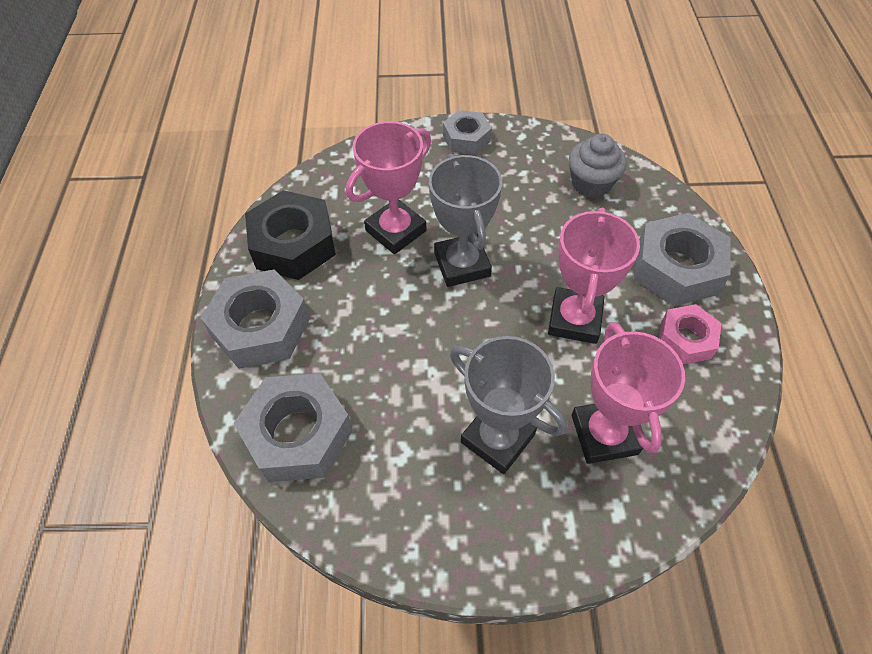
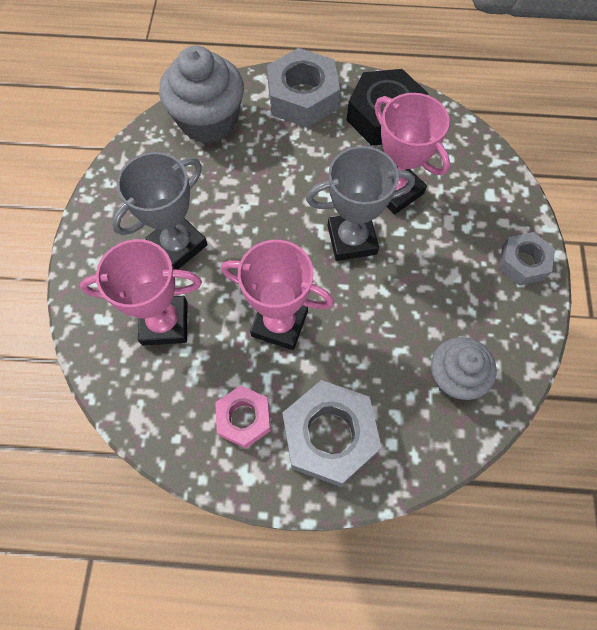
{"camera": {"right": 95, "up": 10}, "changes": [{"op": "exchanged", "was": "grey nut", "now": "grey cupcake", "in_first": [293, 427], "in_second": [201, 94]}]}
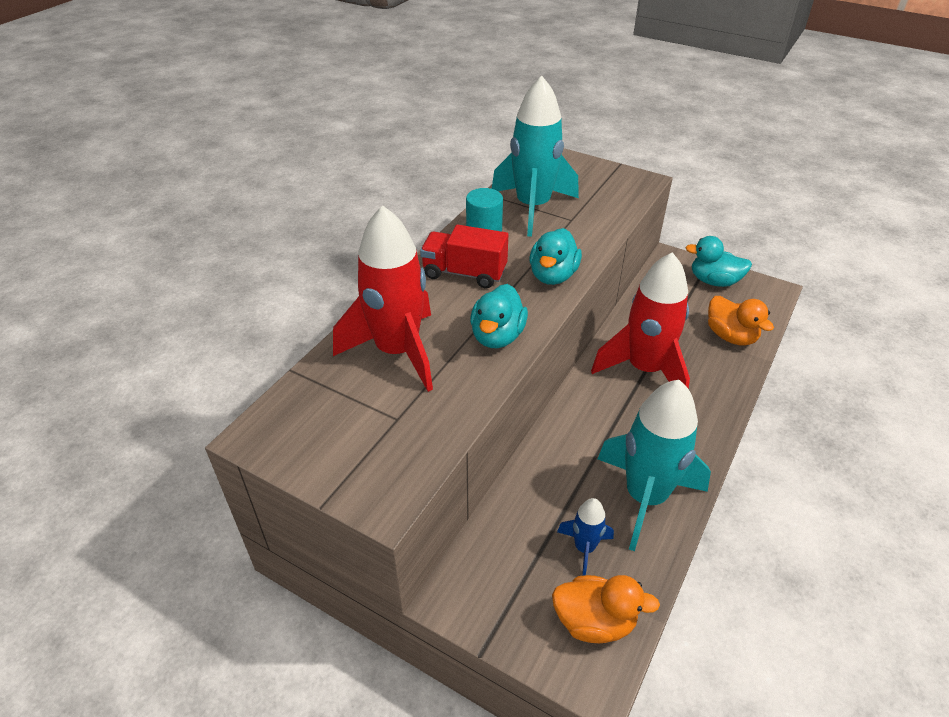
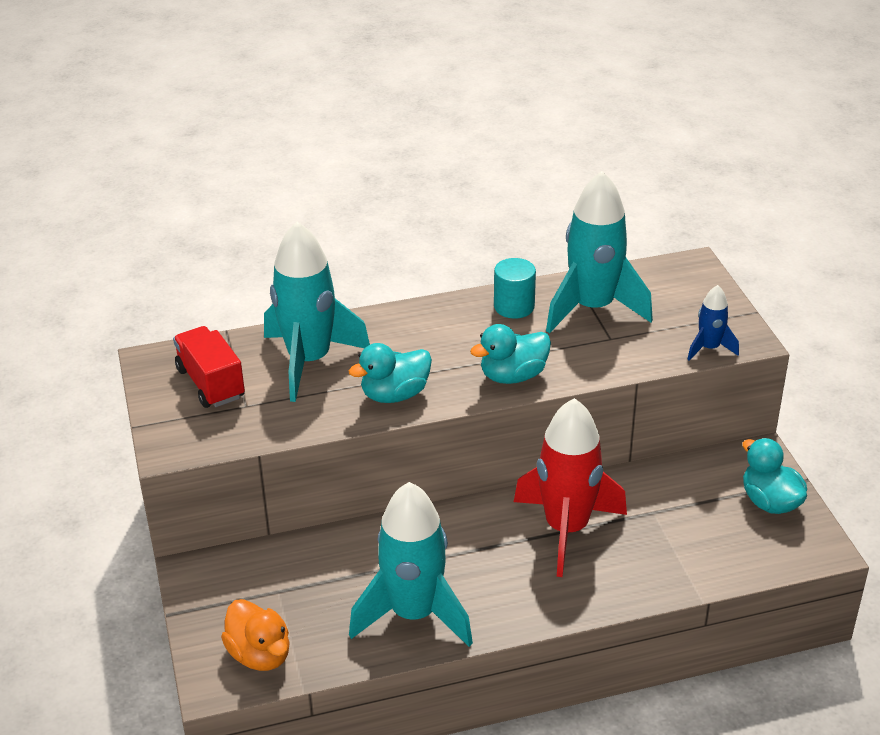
{"camera": {"right": 45, "up": -5}, "changes": [{"op": "colour", "was": "red rocket", "now": "turquoise rocket", "in_first": [383, 298], "in_second": [317, 312]}, {"op": "relocated", "was": "red truck", "in_first": [464, 256], "in_second": [209, 367]}, {"op": "missing", "was": "orange duck", "in_first": [741, 320]}, {"op": "relocated", "was": "blue rocket", "in_first": [585, 537], "in_second": [713, 323]}]}
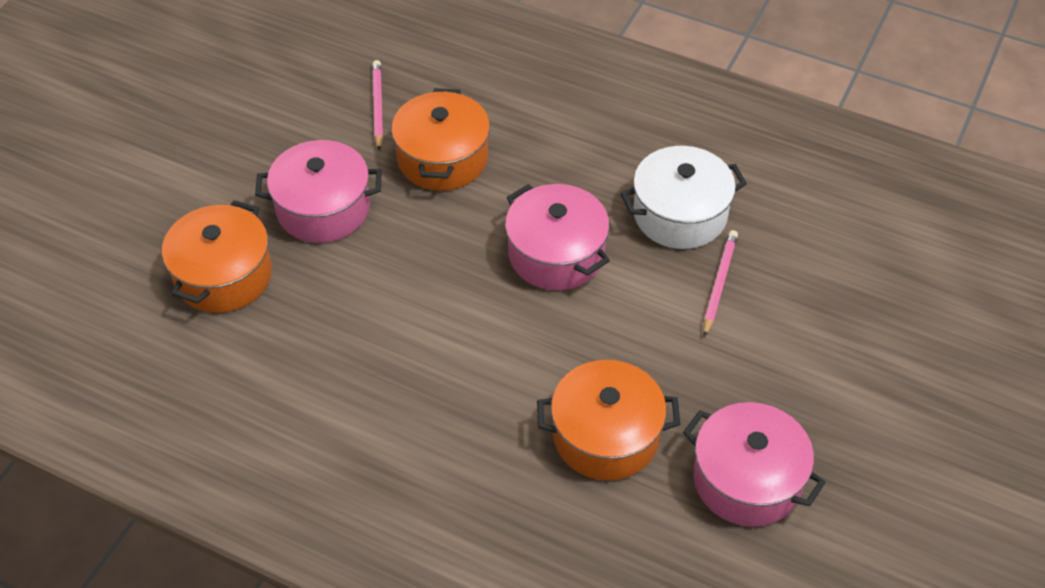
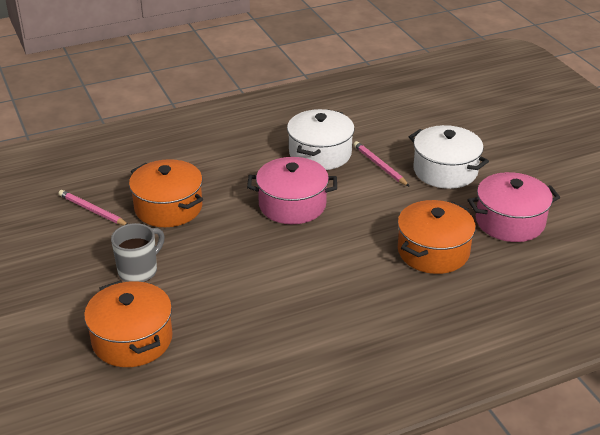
{"camera": {"right": -50, "up": -15}, "changes": [{"op": "exchanged", "was": "pink pot", "now": "grey mug", "in_first": [318, 191], "in_second": [138, 252]}, {"op": "appeared", "now": "white pot", "in_second": [449, 157]}]}
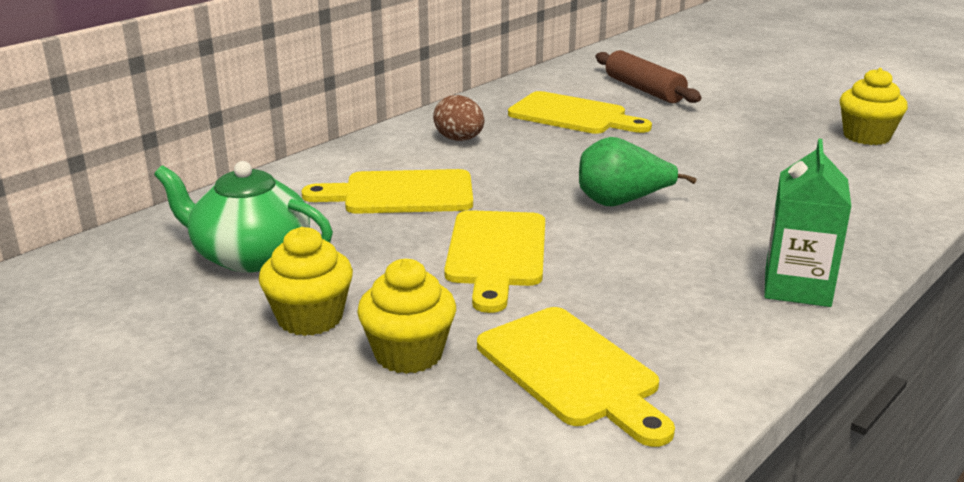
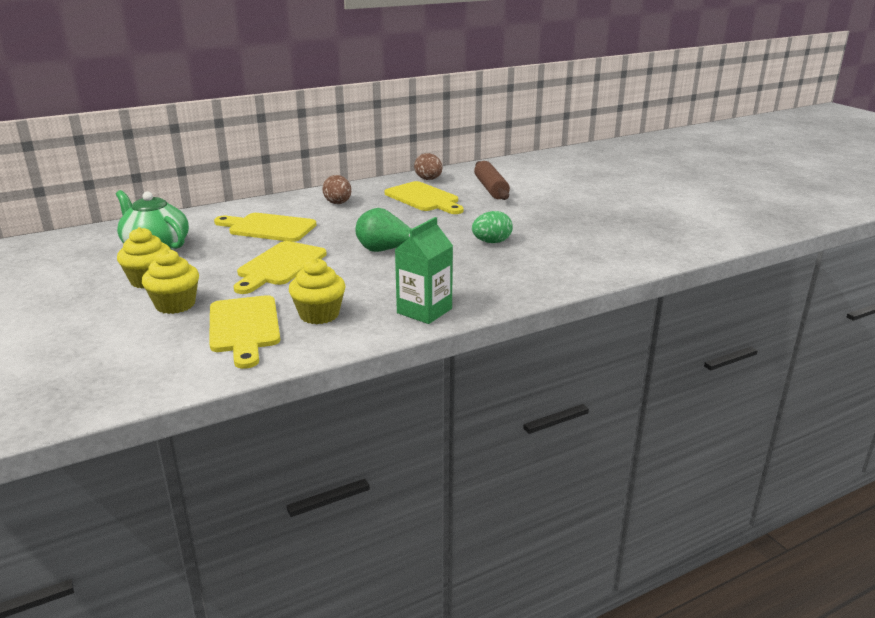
{"camera": {"right": 20, "up": 0}, "changes": [{"op": "relocated", "was": "yellow cupcake", "in_first": [874, 106], "in_second": [317, 291]}, {"op": "appeared", "now": "brown egg", "in_second": [428, 166]}, {"op": "appeared", "now": "green egg", "in_second": [492, 227]}]}
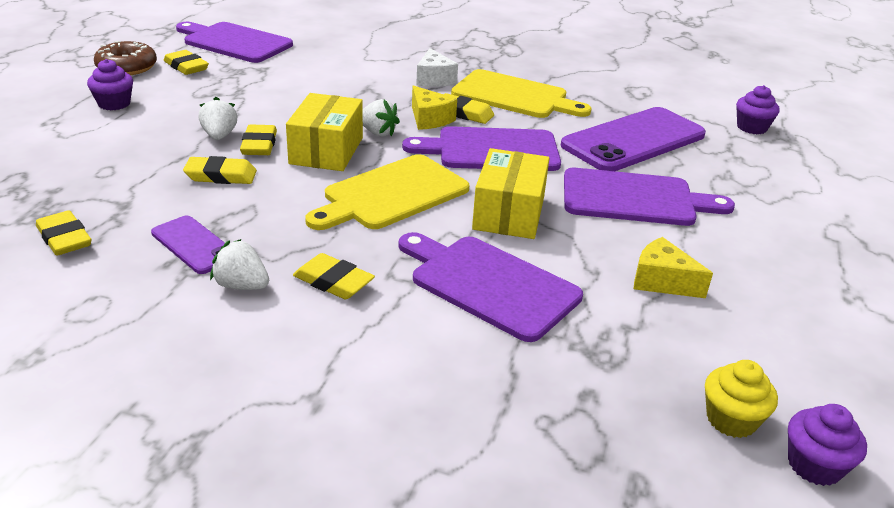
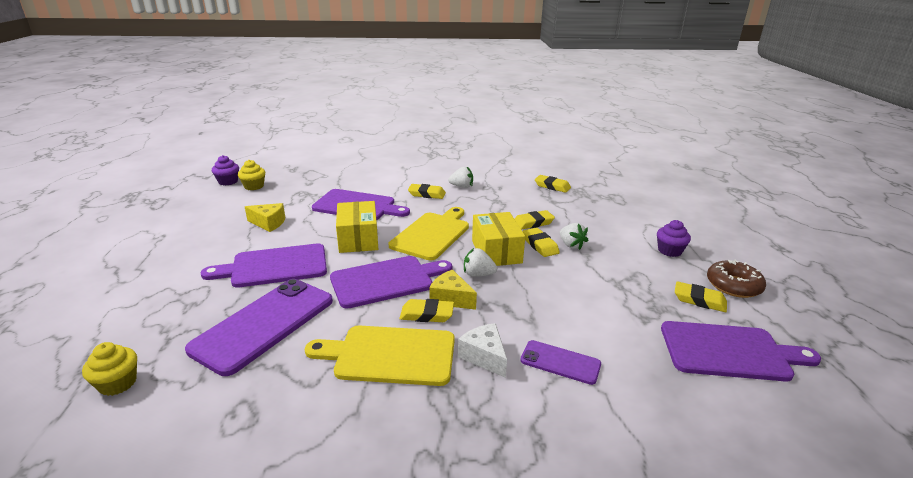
{"camera": {"right": 160, "up": -5}, "changes": [{"op": "colour", "was": "purple cupcake", "now": "yellow cupcake", "in_first": [758, 110], "in_second": [109, 369]}, {"op": "relocated", "was": "purple phone", "in_first": [188, 245], "in_second": [560, 362]}]}
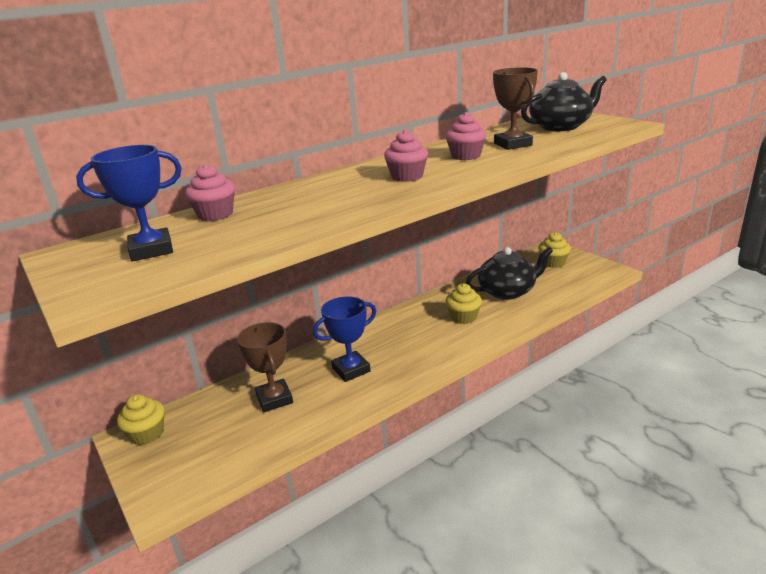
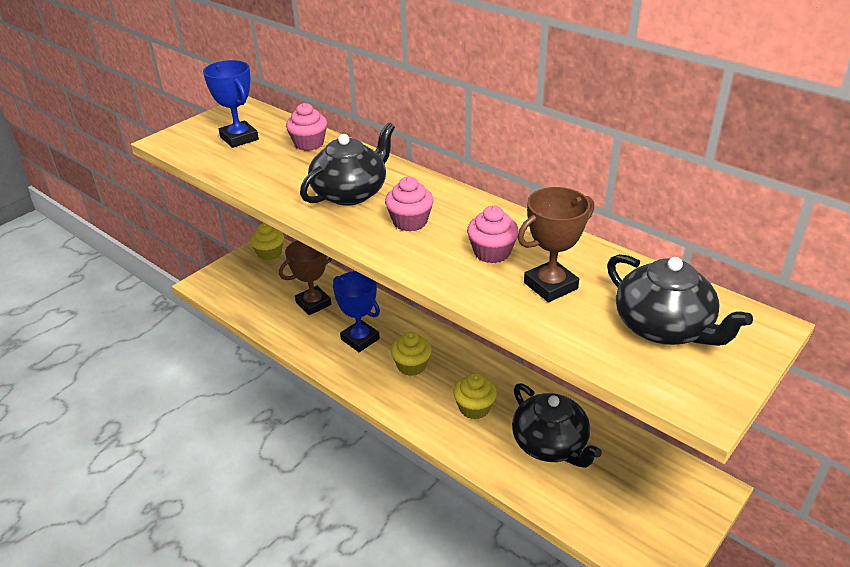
{"camera": {"right": 75, "up": 10}, "changes": [{"op": "relocated", "was": "yellow cupcake", "in_first": [554, 250], "in_second": [411, 354]}, {"op": "appeared", "now": "black teapot", "in_second": [347, 164]}]}
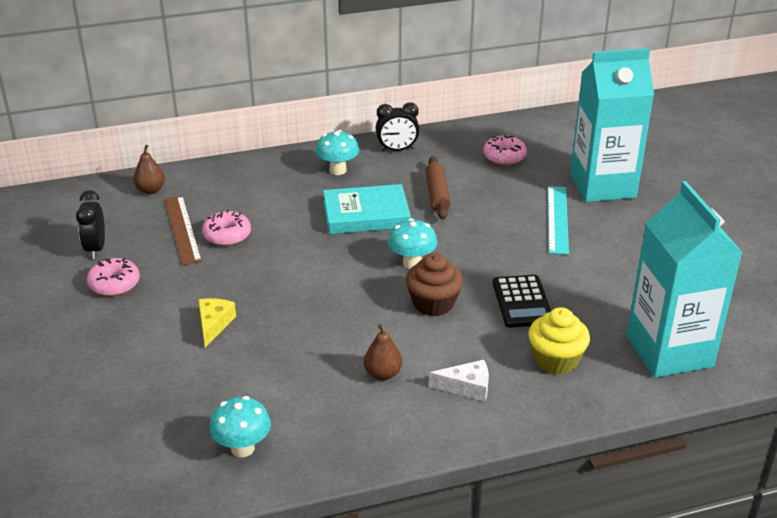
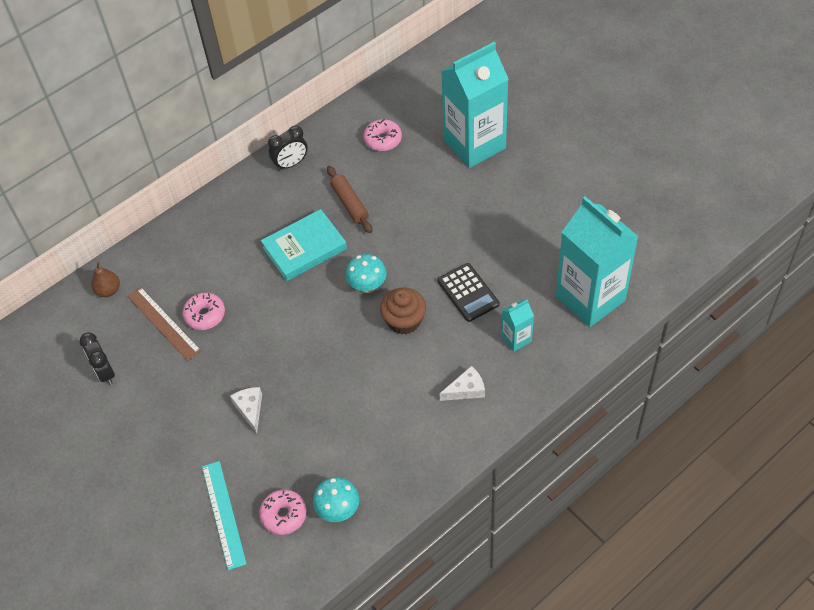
{"camera": {"right": -20, "up": 20}, "changes": [{"op": "missing", "was": "turquoise mushroom", "in_first": [337, 152]}, {"op": "relocated", "was": "turquoise ruler", "in_first": [558, 220], "in_second": [224, 515]}, {"op": "relocated", "was": "pink donut", "in_first": [113, 277], "in_second": [283, 512]}, {"op": "colour", "was": "yellow cheese", "now": "white cheese", "in_first": [217, 323], "in_second": [246, 410]}, {"op": "exchanged", "was": "yellow cupcake", "now": "turquoise carton", "in_first": [559, 341], "in_second": [517, 325]}, {"op": "missing", "was": "brown pear", "in_first": [383, 352]}]}
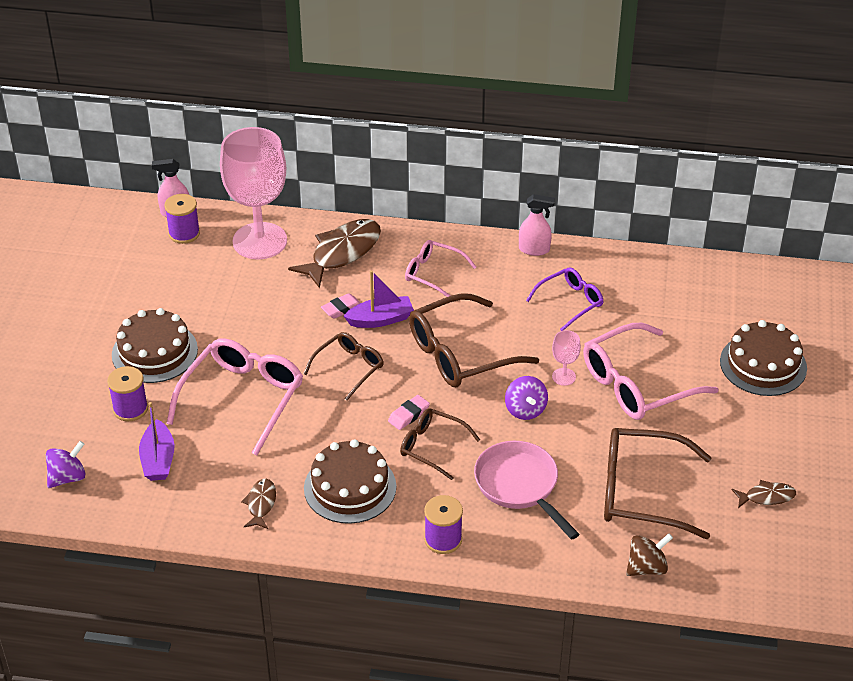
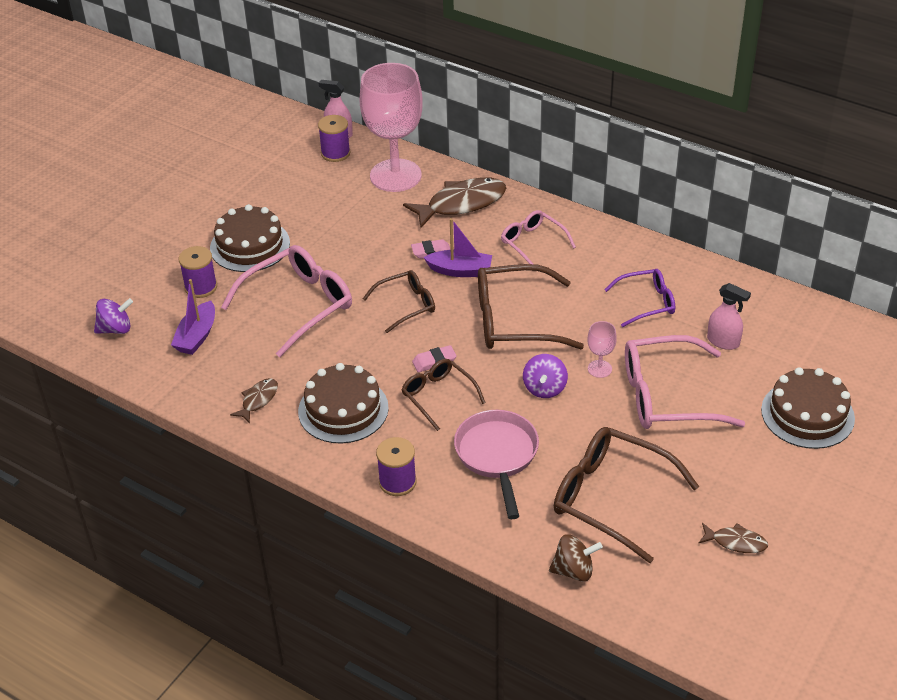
{"camera": {"right": 25, "up": 0}, "changes": [{"op": "relocated", "was": "pink spray bottle", "in_first": [537, 225], "in_second": [729, 316]}]}
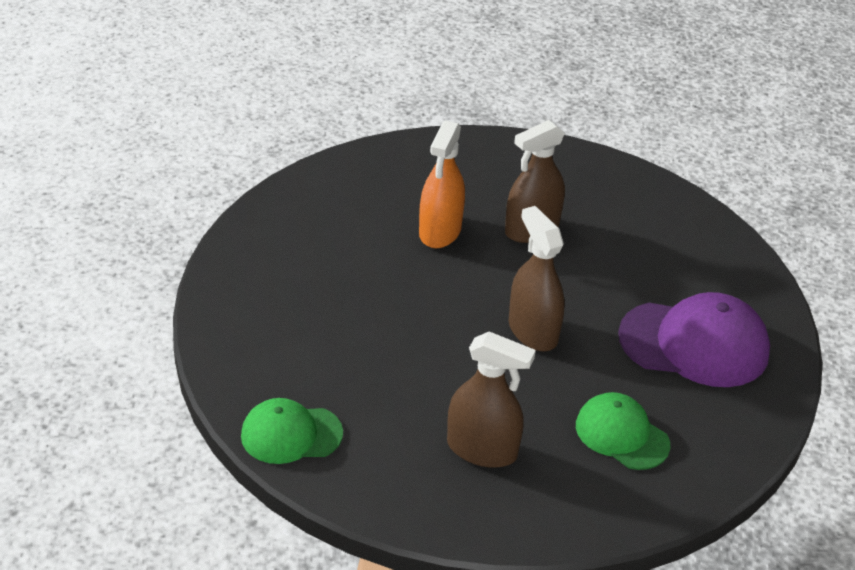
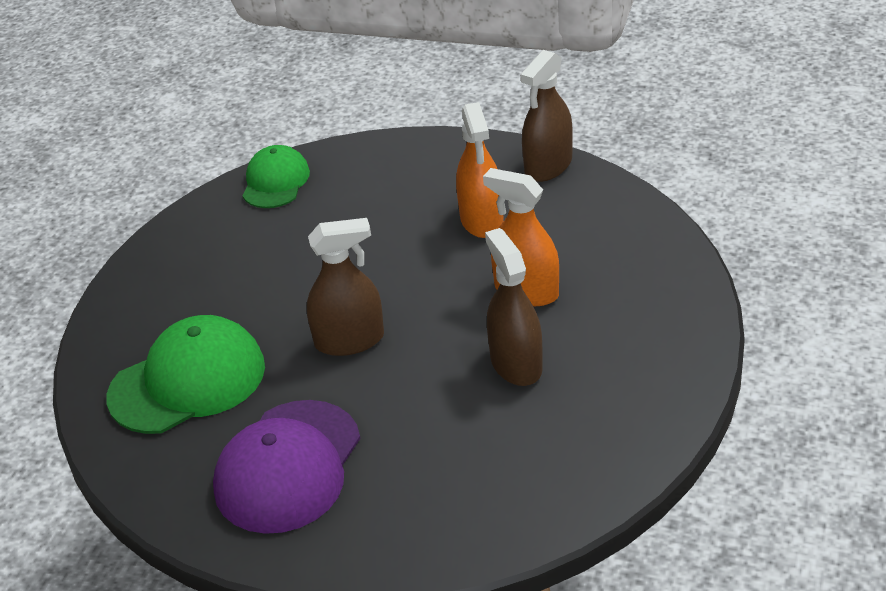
{"camera": {"right": 110, "up": 0}, "changes": [{"op": "relocated", "was": "brown spray bottle", "in_first": [491, 400], "in_second": [546, 116]}, {"op": "size", "was": "green cap", "in_first": [623, 431], "in_second": [185, 374], "ratio": 1.62}, {"op": "appeared", "now": "orange spray bottle", "in_second": [479, 170]}]}
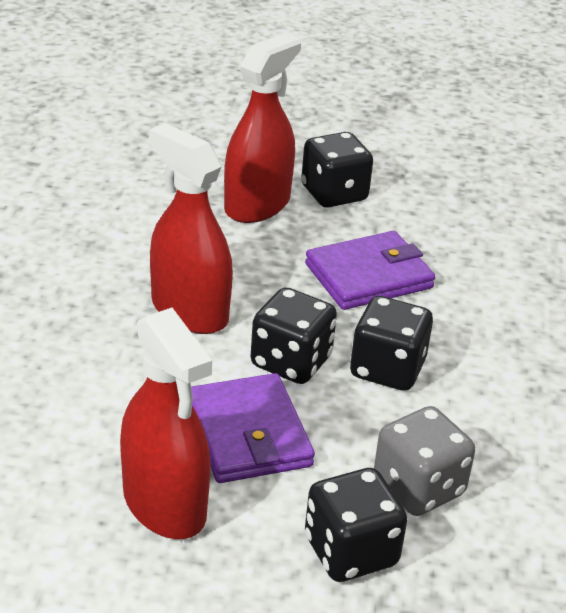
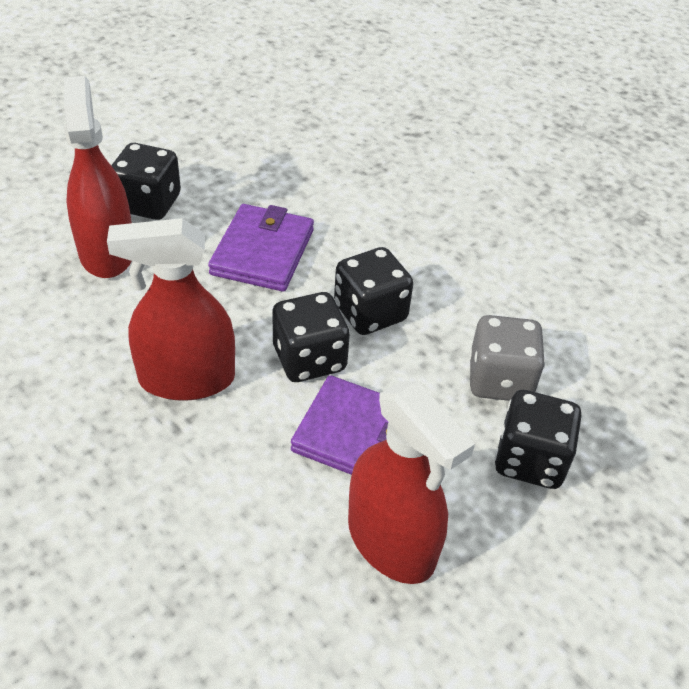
{"camera": {"right": -50, "up": 10}, "changes": [{"op": "spun", "was": "red spray bottle", "in_first": [166, 423], "in_second": [411, 482], "clockwise": 45}]}
